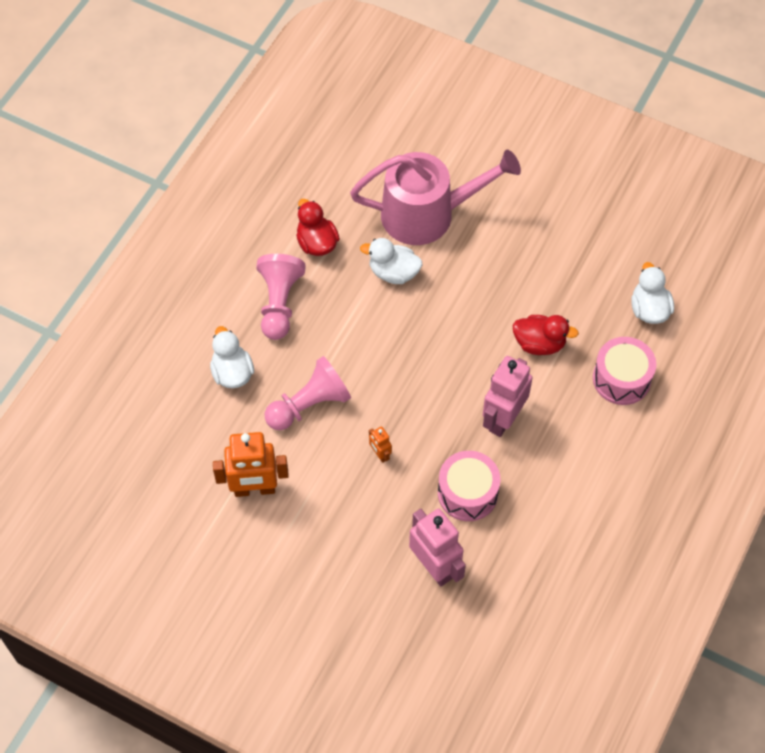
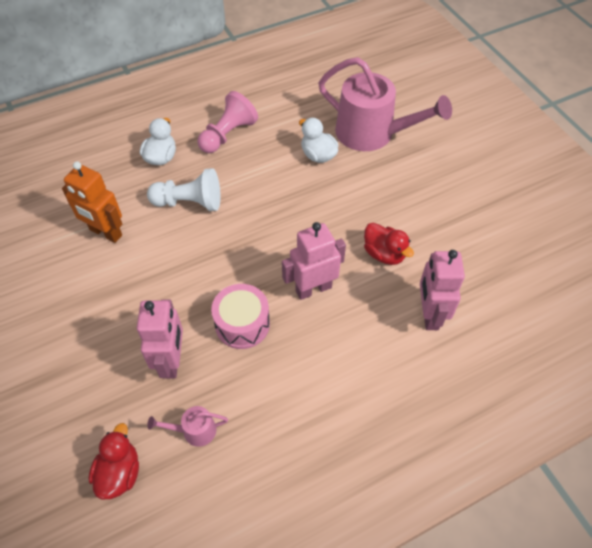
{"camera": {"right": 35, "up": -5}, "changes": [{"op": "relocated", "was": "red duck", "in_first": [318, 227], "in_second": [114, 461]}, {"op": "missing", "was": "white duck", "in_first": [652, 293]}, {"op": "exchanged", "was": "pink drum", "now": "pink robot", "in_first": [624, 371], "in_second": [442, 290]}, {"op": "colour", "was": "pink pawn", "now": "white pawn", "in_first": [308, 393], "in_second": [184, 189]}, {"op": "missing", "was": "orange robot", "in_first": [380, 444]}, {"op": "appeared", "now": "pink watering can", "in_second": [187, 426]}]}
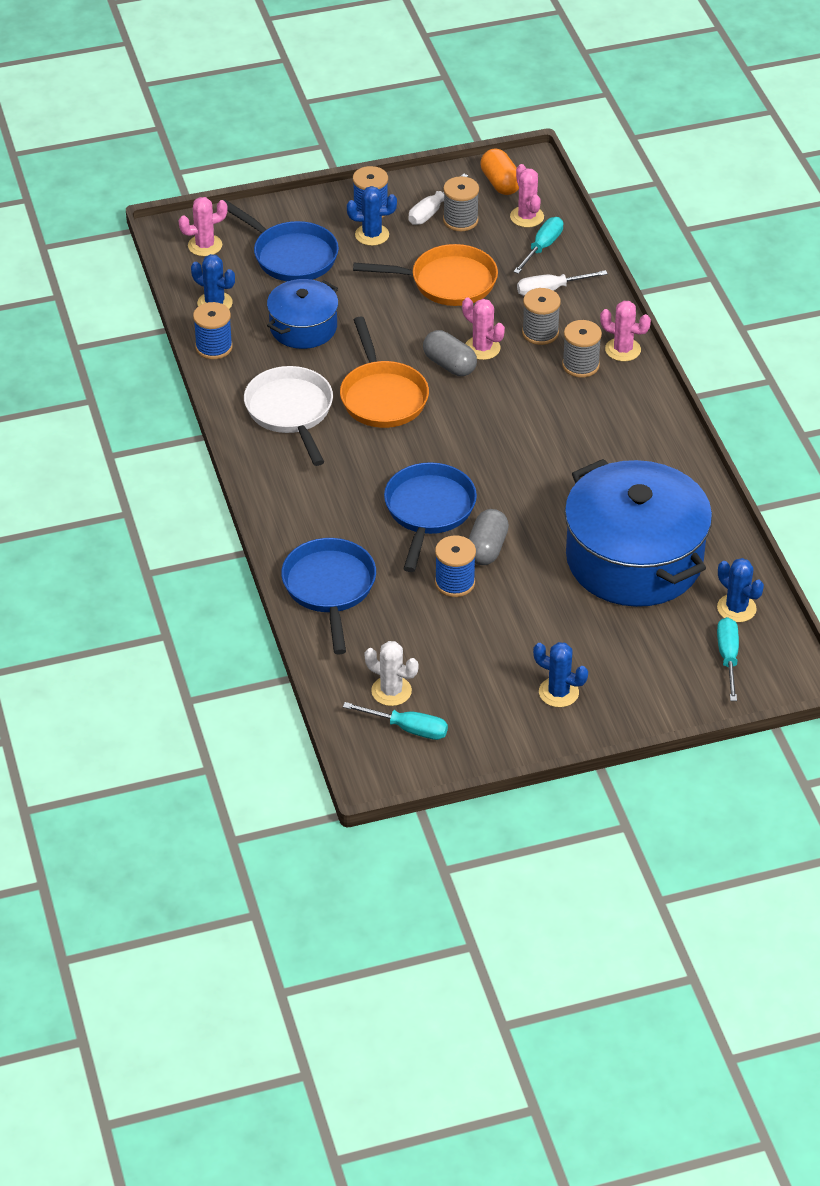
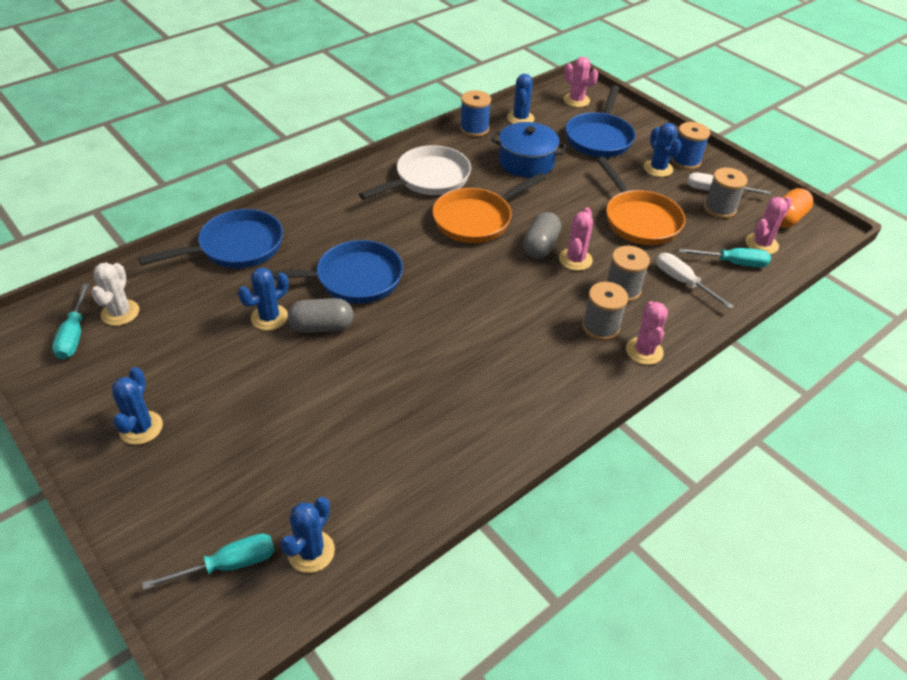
{"camera": {"right": 65, "up": 0}, "changes": [{"op": "missing", "was": "blue pot", "in_first": [638, 533]}, {"op": "exchanged", "was": "blue spool", "now": "blue cactus", "in_first": [455, 566], "in_second": [263, 299]}]}
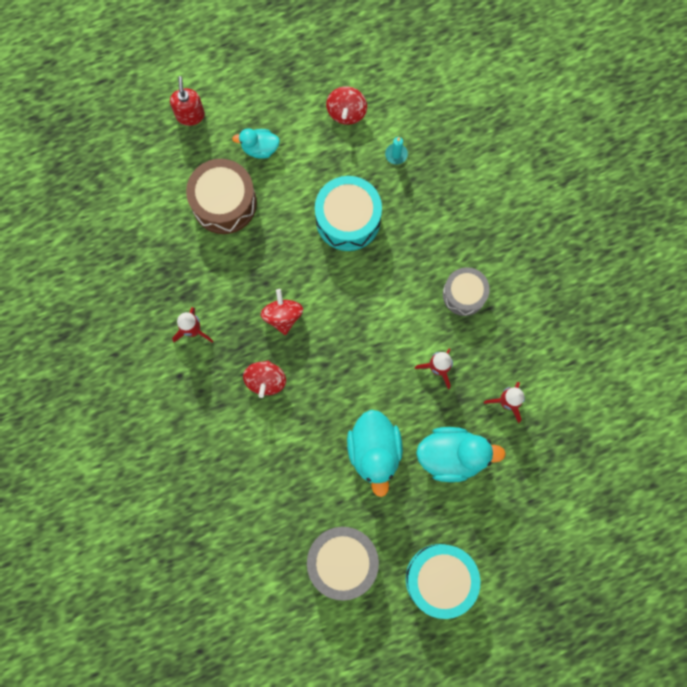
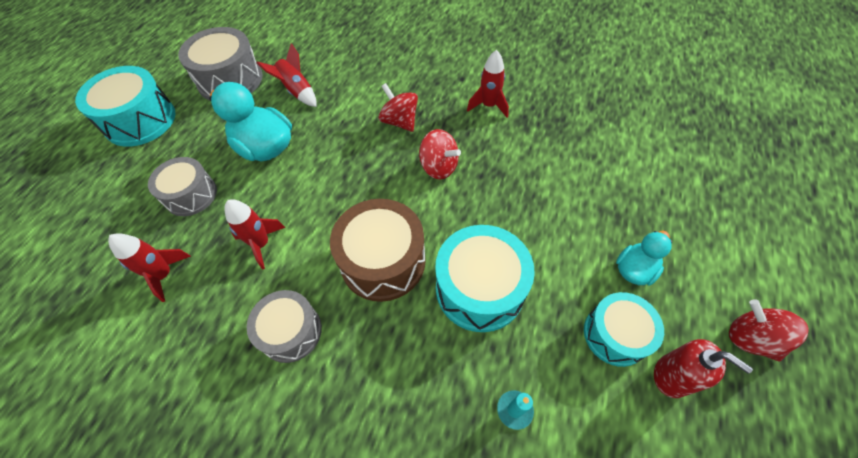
{"camera": {"right": 135, "up": -20}, "changes": [{"op": "relocated", "was": "red soap dispenser", "in_first": [187, 101], "in_second": [703, 368]}, {"op": "relocated", "was": "red spinning top", "in_first": [346, 105], "in_second": [769, 330]}, {"op": "relocated", "was": "brown drum", "in_first": [221, 196], "in_second": [378, 250]}, {"op": "exchanged", "was": "turquoise duck", "now": "grey drum", "in_first": [461, 454], "in_second": [182, 186]}, {"op": "appeared", "now": "red rocket", "in_second": [287, 75]}, {"op": "appeared", "now": "turquoise drum", "in_second": [624, 329]}]}
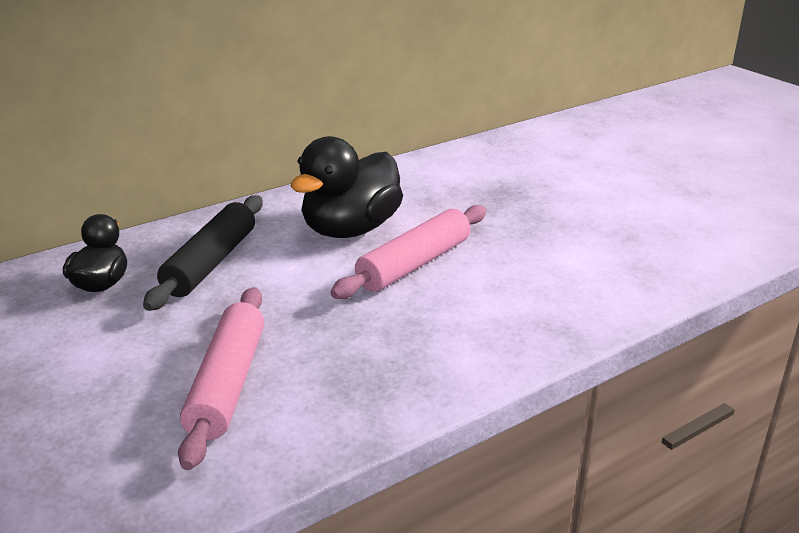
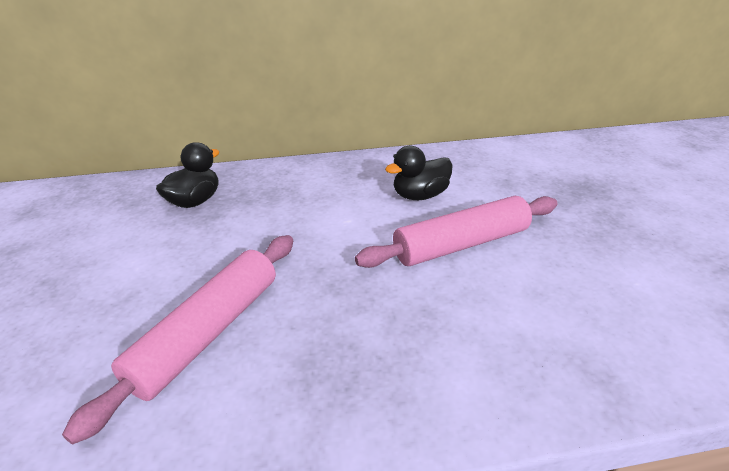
{"camera": {"right": 25, "up": 5}, "changes": [{"op": "size", "was": "black duck", "in_first": [346, 187], "in_second": [419, 172], "ratio": 0.57}, {"op": "missing", "was": "black rolling pin", "in_first": [203, 253]}]}
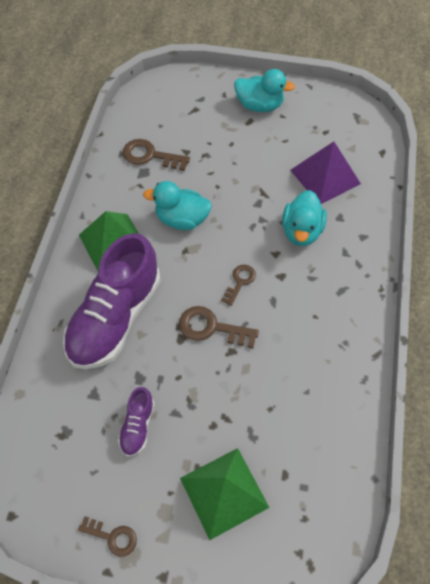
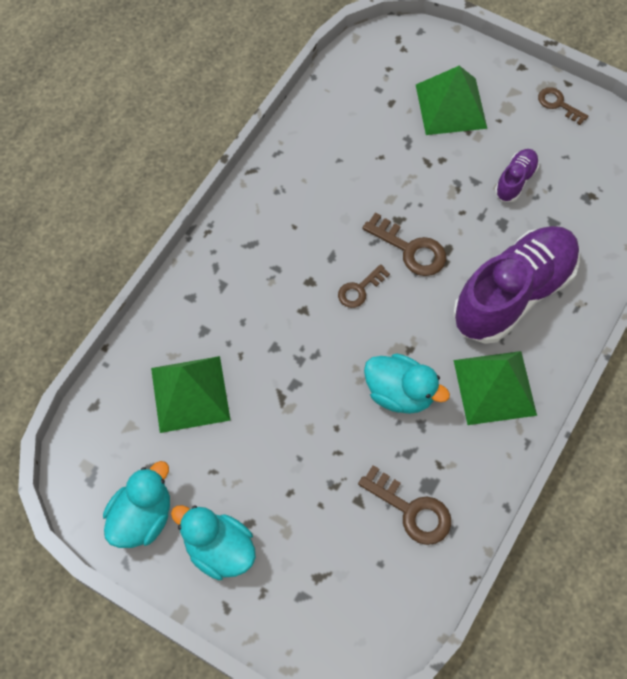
{"camera": {"right": -160, "up": 5}, "changes": [{"op": "colour", "was": "purple pyramid", "now": "green pyramid", "in_first": [325, 172], "in_second": [191, 394]}, {"op": "relocated", "was": "turquoise duck", "in_first": [304, 218], "in_second": [136, 504]}]}
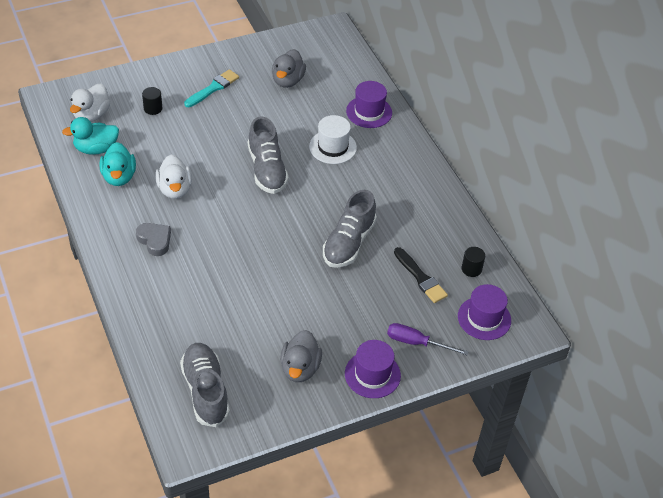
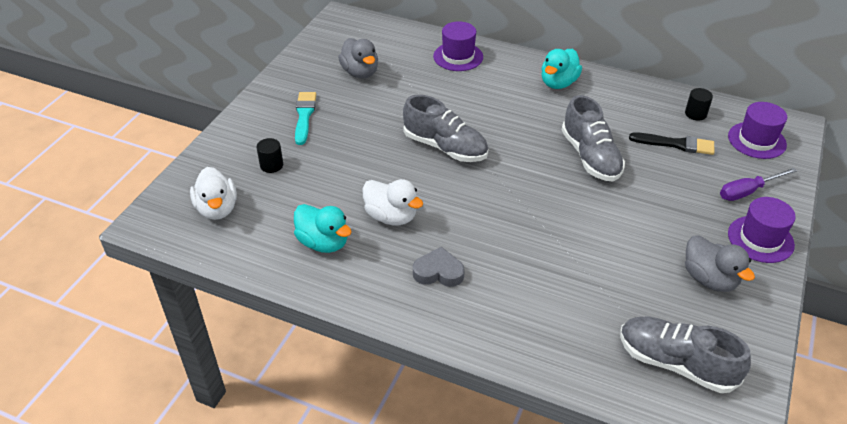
{"camera": {"right": -40, "up": -5}, "changes": [{"op": "missing", "was": "white hat", "in_first": [333, 139]}, {"op": "relocated", "was": "turquoise duck", "in_first": [90, 136], "in_second": [561, 69]}]}
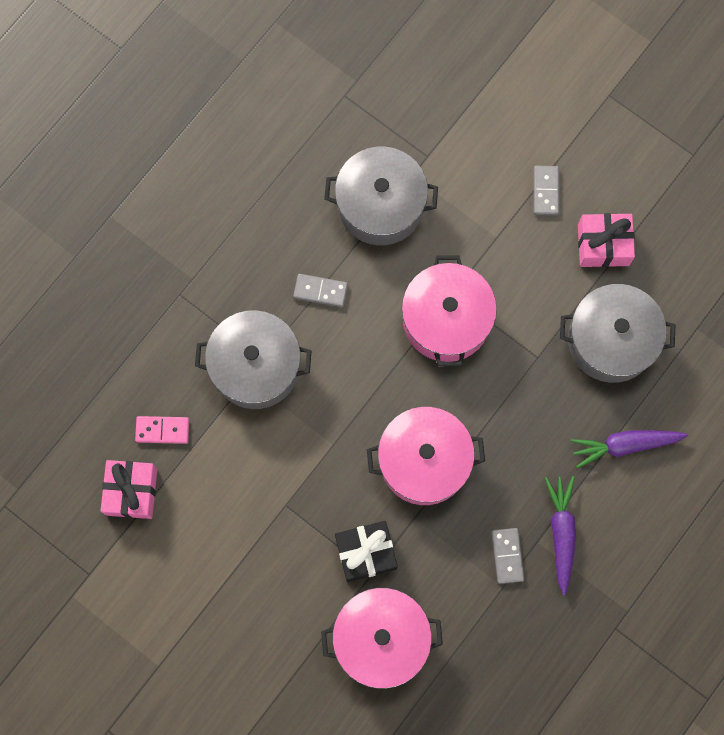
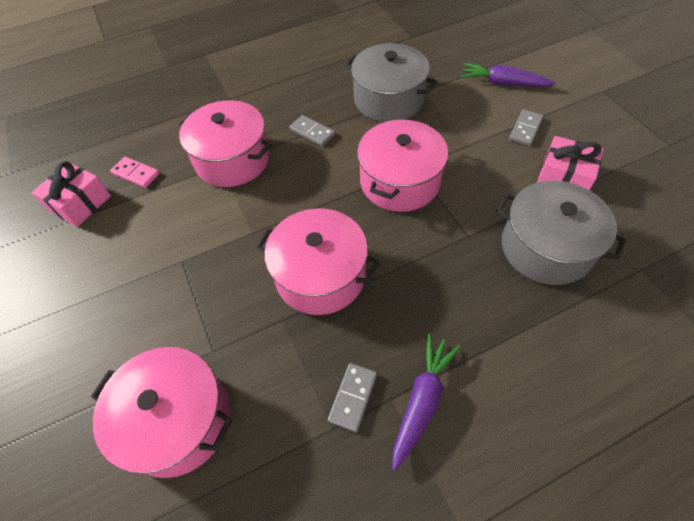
{"camera": {"right": 30, "up": -20}, "changes": [{"op": "colour", "was": "grey pot", "now": "pink pot", "in_first": [253, 359], "in_second": [225, 143]}, {"op": "relocated", "was": "purple carrot", "in_first": [629, 449], "in_second": [508, 75]}, {"op": "missing", "was": "black gift", "in_first": [366, 551]}]}
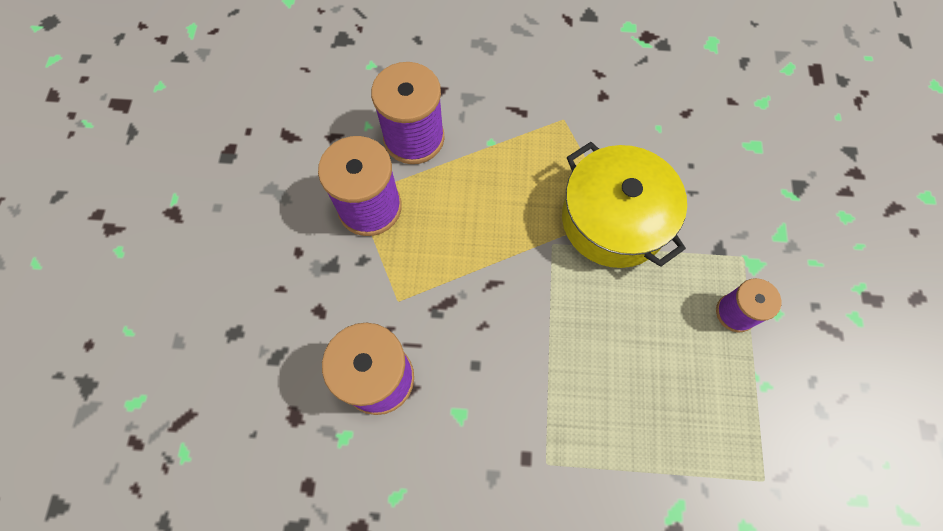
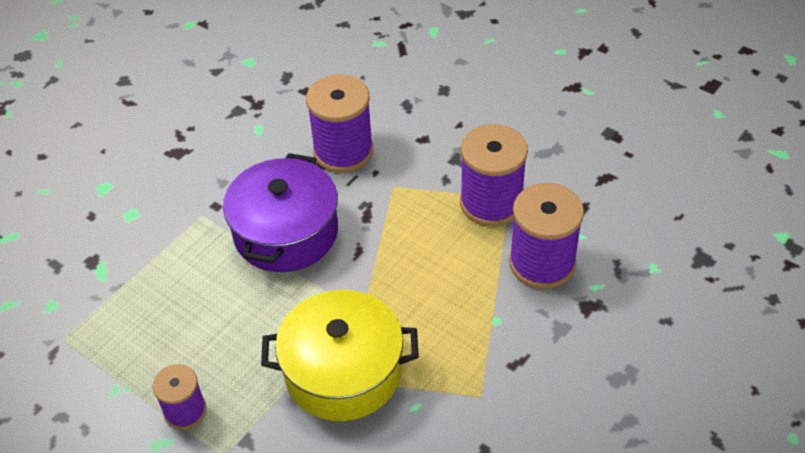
{"camera": {"right": 125, "up": -20}, "changes": [{"op": "appeared", "now": "purple pot", "in_second": [280, 212]}]}
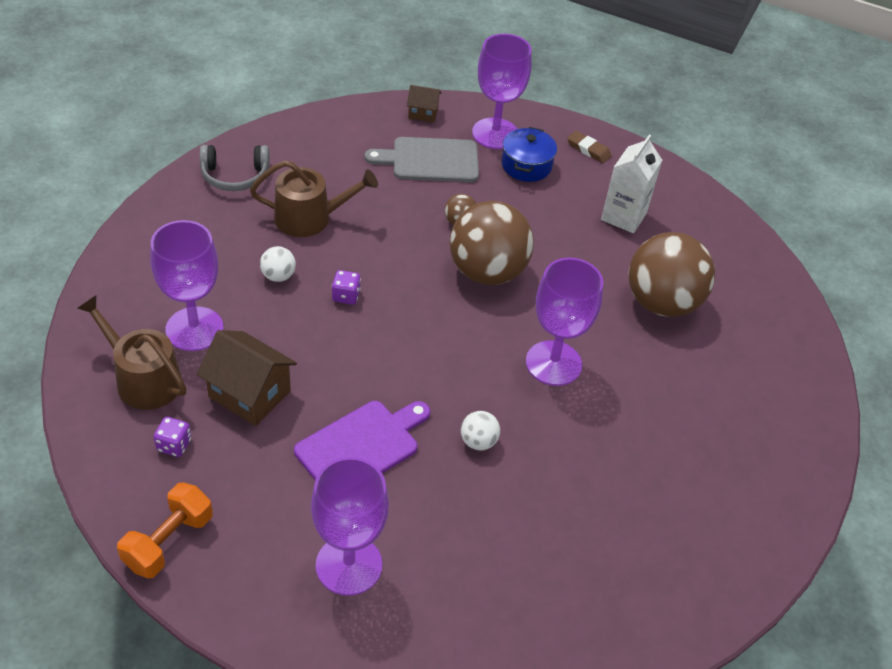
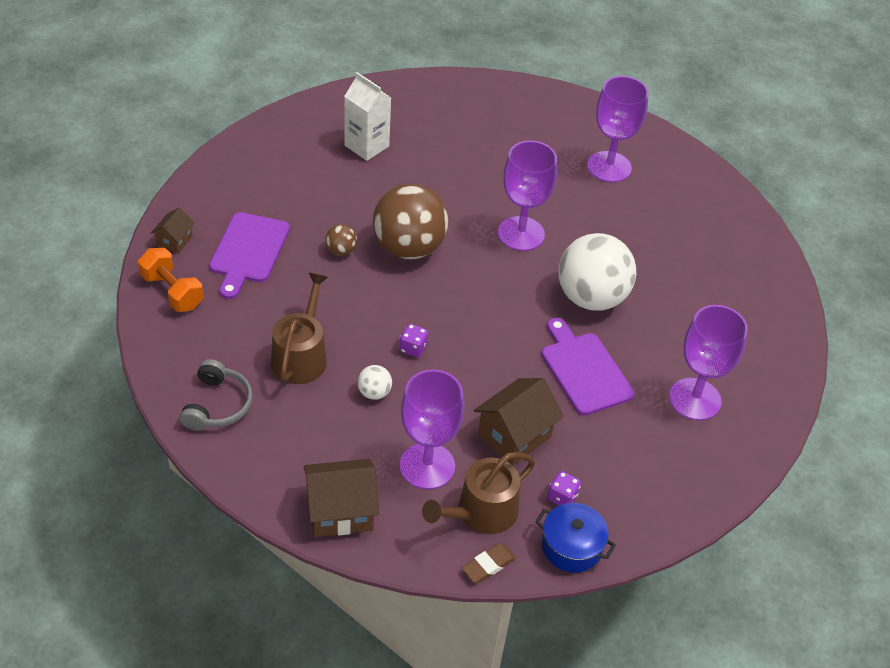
{"camera": {"right": -75, "up": 0}, "changes": [{"op": "relocated", "was": "purple goblet", "in_first": [502, 91], "in_second": [617, 129]}, {"op": "relocated", "was": "blue pot", "in_first": [529, 154], "in_second": [575, 538]}, {"op": "relocated", "was": "brown eraser", "in_first": [589, 147], "in_second": [489, 563]}, {"op": "colour", "was": "grey cutting board", "now": "purple cutting board", "in_first": [421, 159], "in_second": [249, 255]}, {"op": "missing", "was": "brown ball", "in_first": [672, 274]}, {"op": "size", "was": "white ball", "in_first": [480, 431], "in_second": [597, 272], "ratio": 2.38}, {"op": "relocated", "was": "orange dumbbell", "in_first": [165, 530], "in_second": [170, 280]}, {"op": "appeared", "now": "brown house", "in_second": [341, 498]}]}
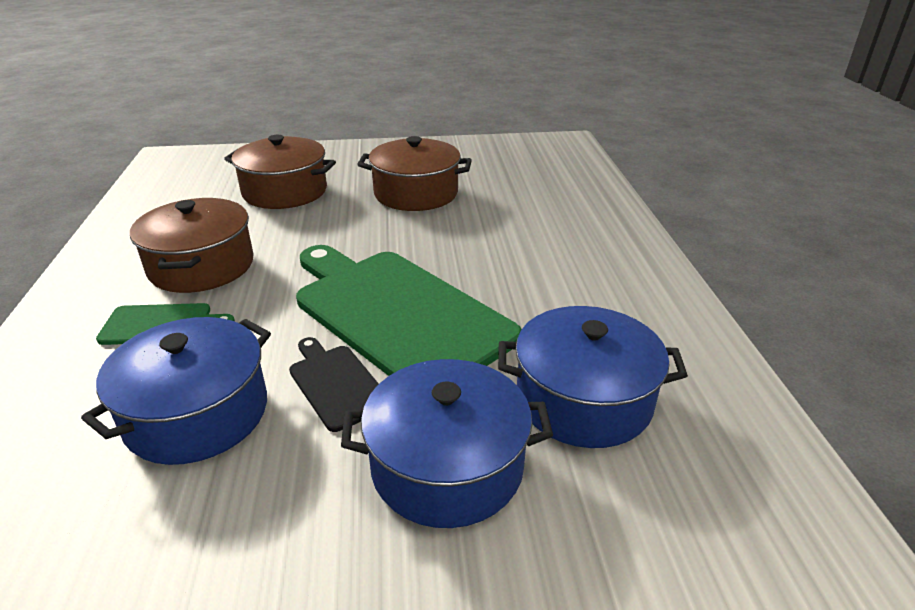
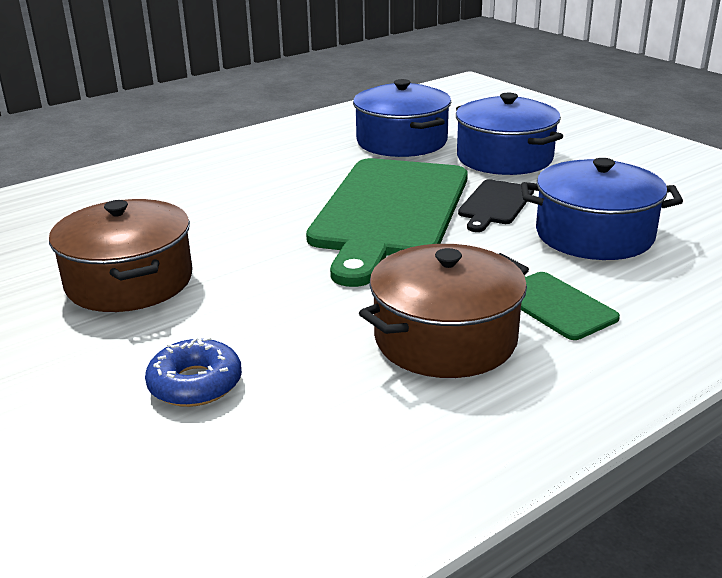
{"camera": {"right": -120, "up": -5}, "changes": [{"op": "exchanged", "was": "brown pot", "now": "blue donut", "in_first": [280, 172], "in_second": [193, 372]}]}
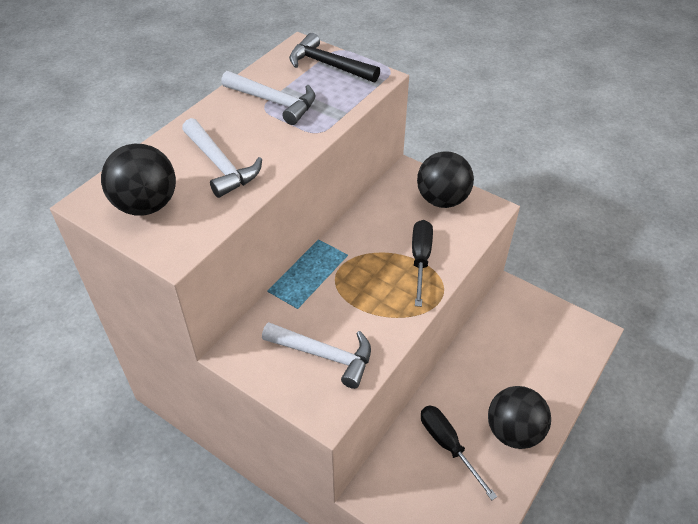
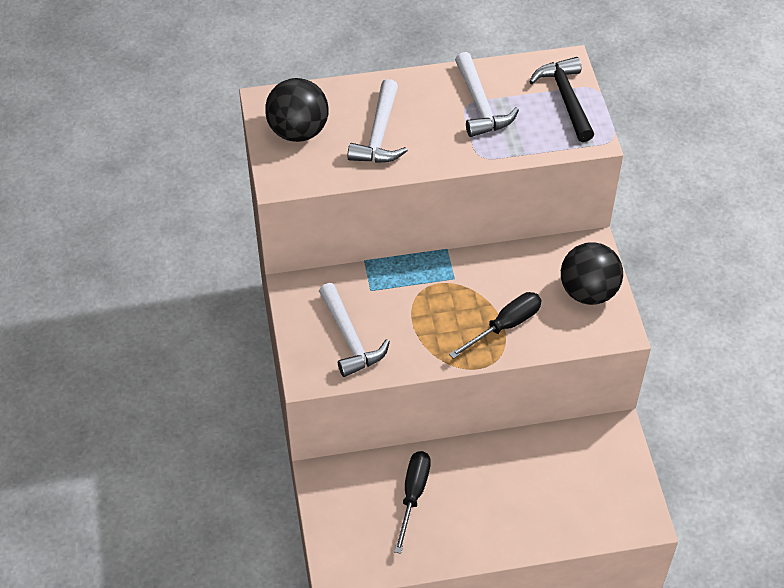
{"camera": {"right": 45, "up": 5}, "changes": [{"op": "missing", "was": "black ball", "in_first": [519, 417]}]}
